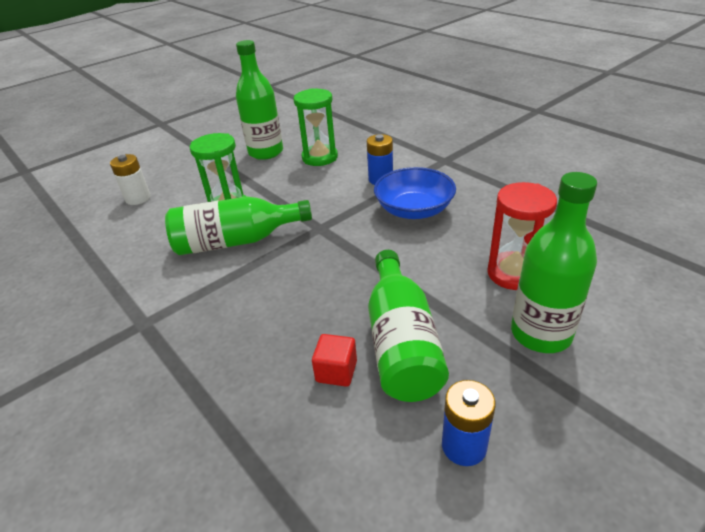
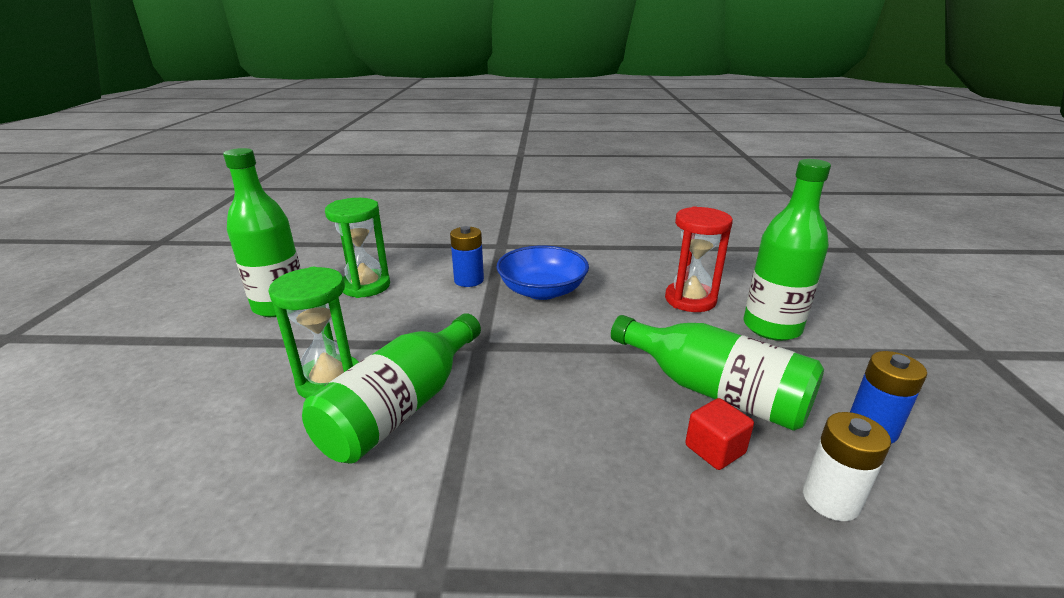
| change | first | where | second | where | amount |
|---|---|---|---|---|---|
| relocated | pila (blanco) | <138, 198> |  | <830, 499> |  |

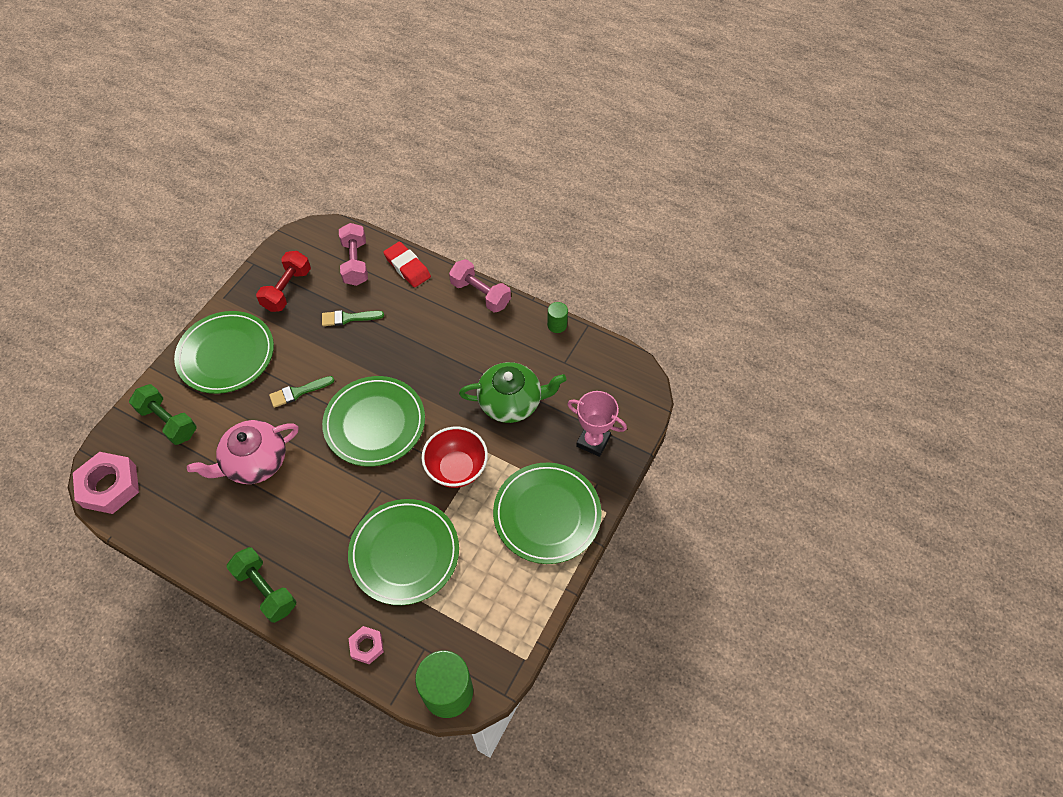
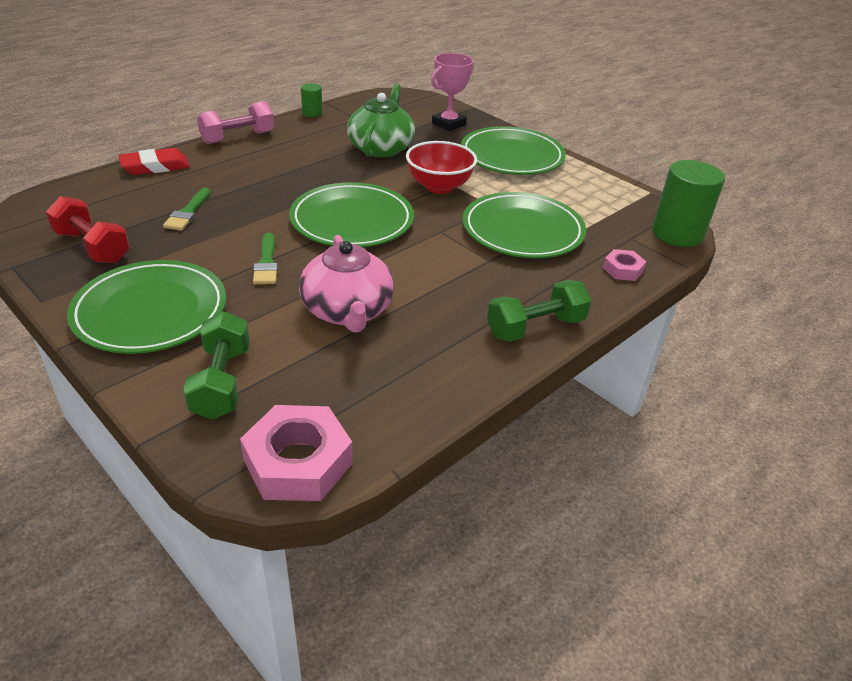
| change | first | where | second | where | amount |
|---|---|---|---|---|---|
| spun | mancuerna (verde) | <168, 421> |  | <222, 382> | 60 degrees counterclockwise |
| missing | mancuerna (rosa) | <355, 263> |  |  |  |

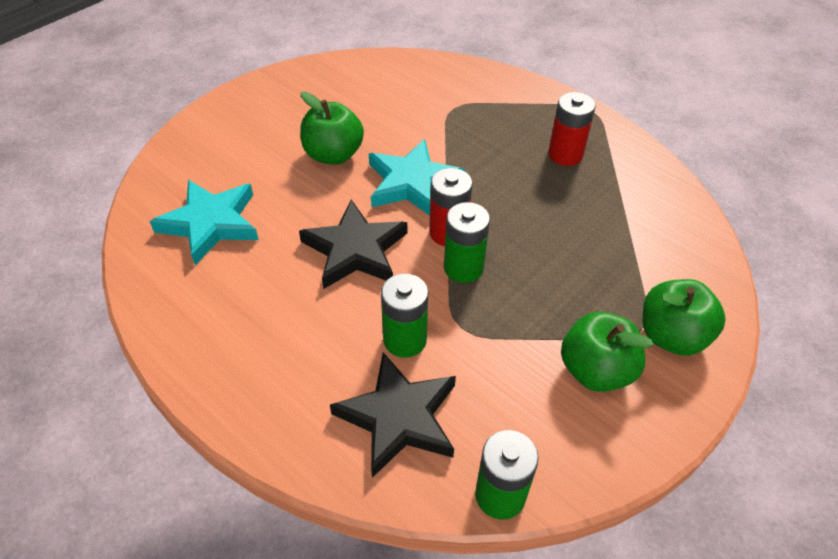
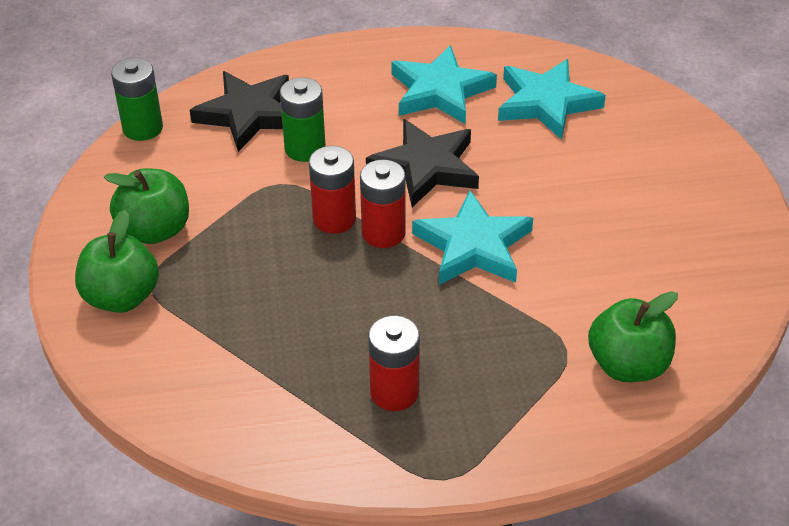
| change | first | where | second | where | amount |
|---|---|---|---|---|---|
| relocated | manzana (verde) | <333, 155> |  | <628, 365> |  |
| colour | pila (verde) | <463, 268> | pila (rojo) | <334, 219> |  |
| appeared |  |  | estrella (turquesa) | <440, 91> |  |

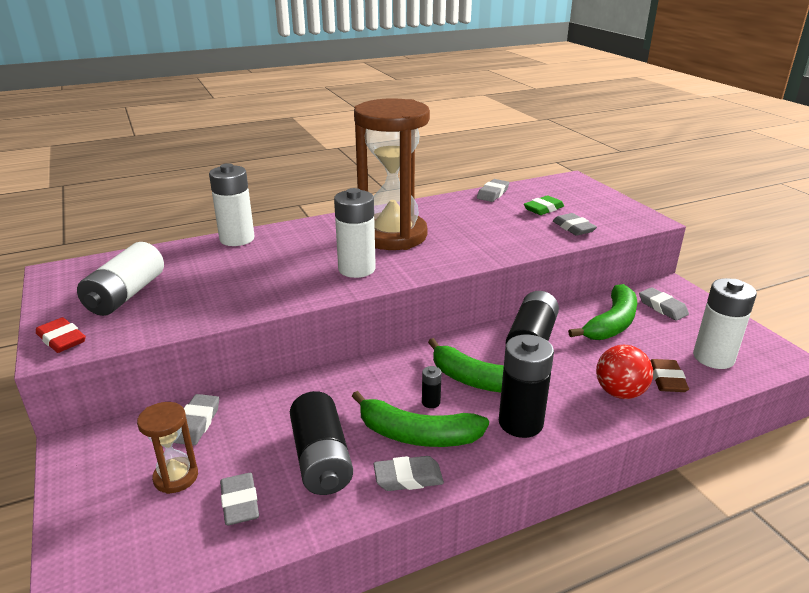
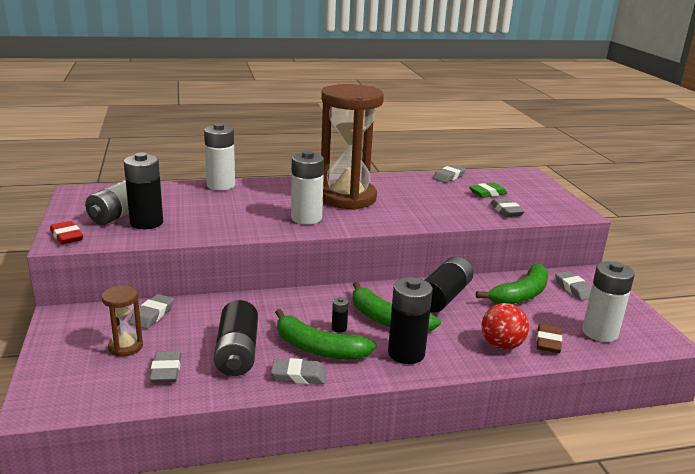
| change | first | where | second | where | amount |
|---|---|---|---|---|---|
| appeared |  |  | pila (negro) | <146, 223> |  |

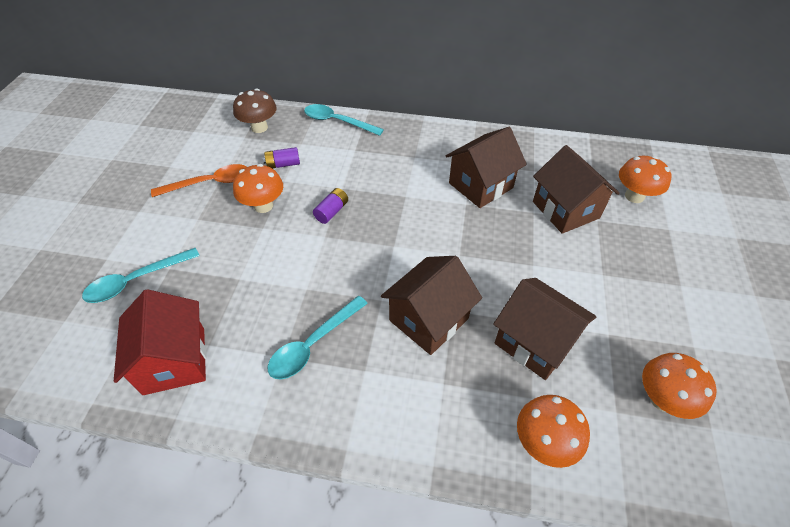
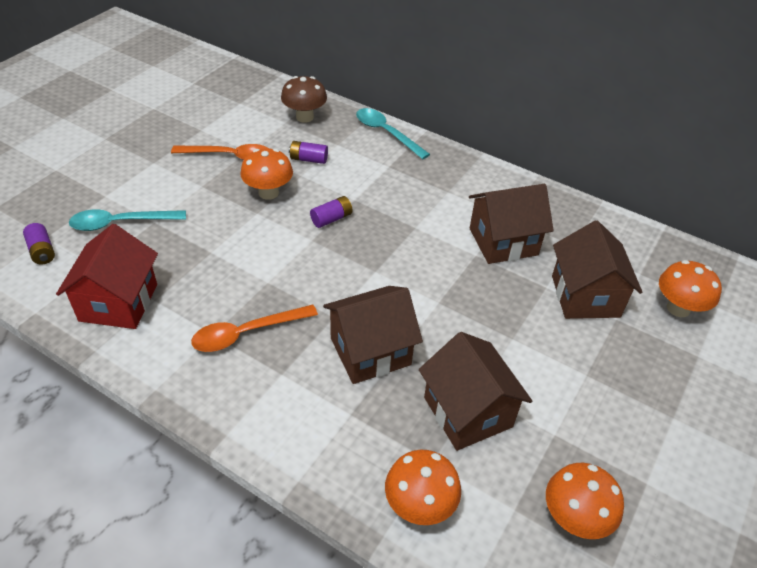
| change | first | where | second | where | amount |
|---|---|---|---|---|---|
| colour | cuchara (turquesa) | <313, 344> | cuchara (naranja) | <246, 333> |  |
| appeared |  |  | pila (morado) | <42, 251> |  |

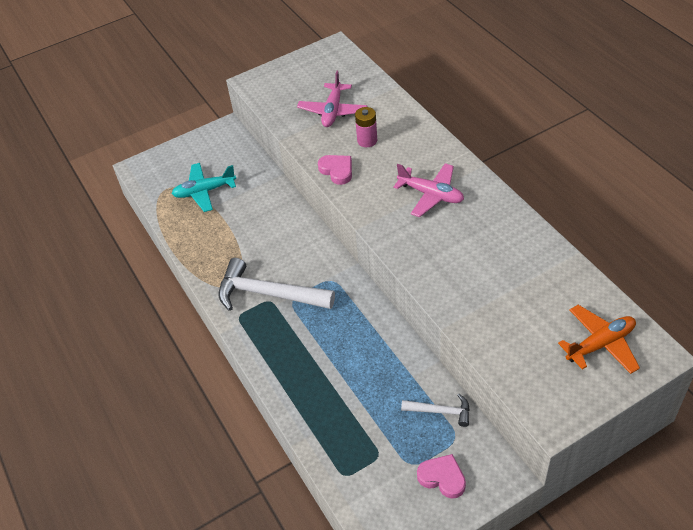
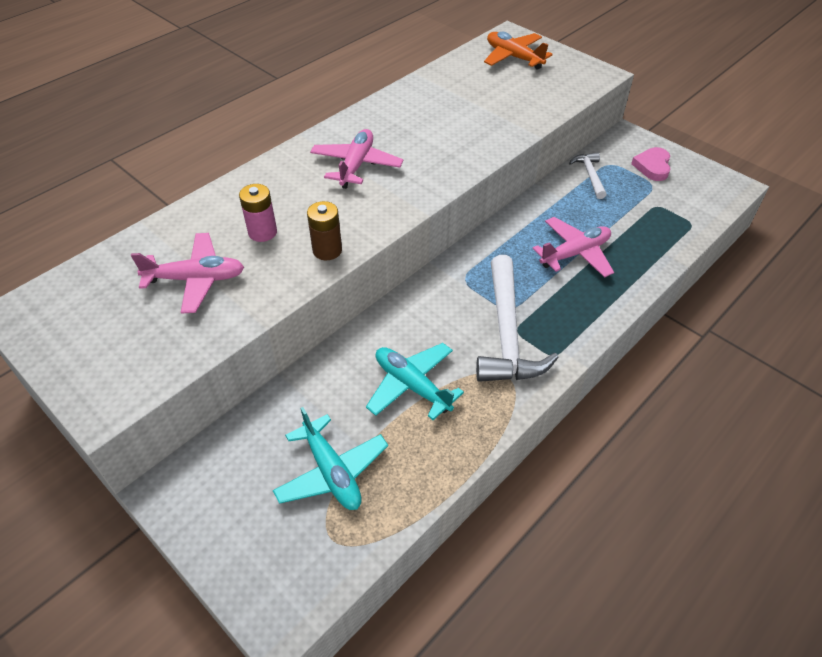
| change | first | where | second | where | amount |
|---|---|---|---|---|---|
| exchanged | corazón (rosa) | <337, 170> | pila (marrón) | <327, 250> |  |
| appeared |  |  | avión (turquesa) | <412, 385> |  |
| appeared |  |  | avión (rosa) | <575, 253> |  |

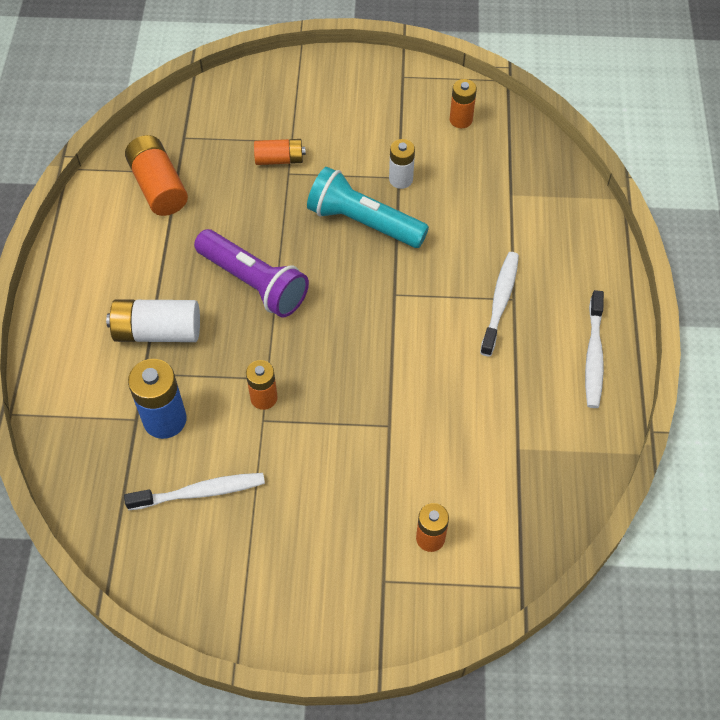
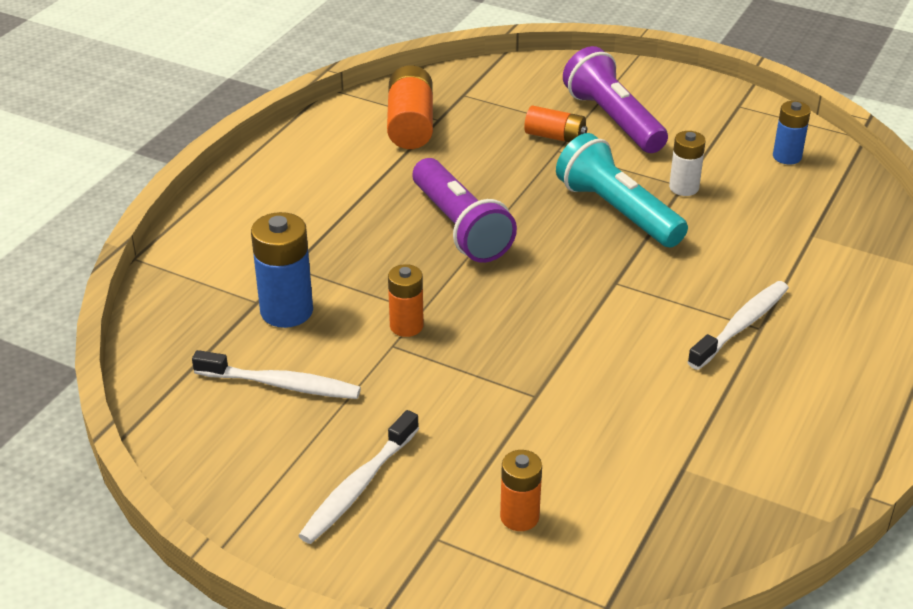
| change | first | where | second | where | amount |
|---|---|---|---|---|---|
| missing | pila (blanco) | <157, 332> |  |  |  |
| colour | pila (naranja) | <461, 120> | pila (azul) | <787, 156> |  |
| relocated | cepillo de dientes (blanco) | <593, 356> |  | <358, 487> |  |
| appeared |  |  | lámpara de mano (morado) | <613, 120> |  |

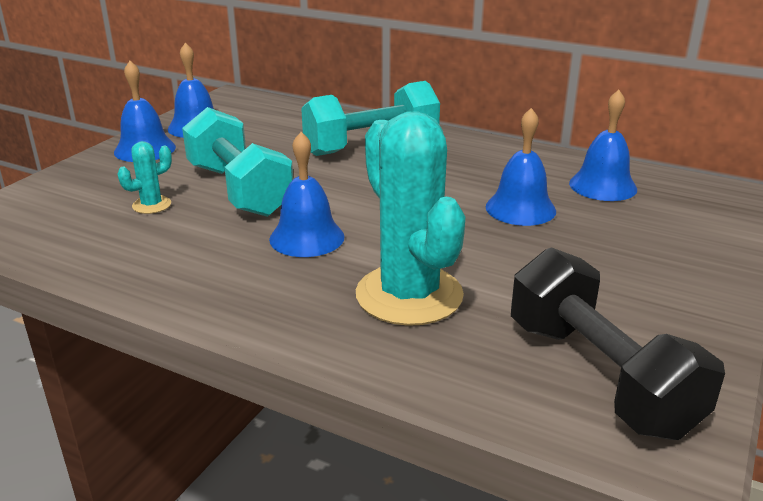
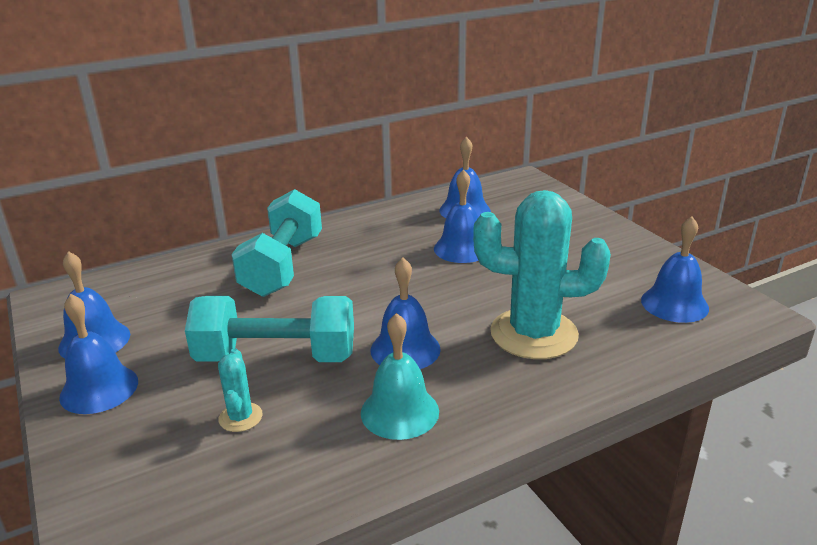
| change | first | where | second | where | amount |
|---|---|---|---|---|---|
| exchanged | mancuerna (negro) | <599, 376> | campana (azul) | <674, 304> |  |
| appeared |  |  | campana (turquesa) | <399, 412> |  |

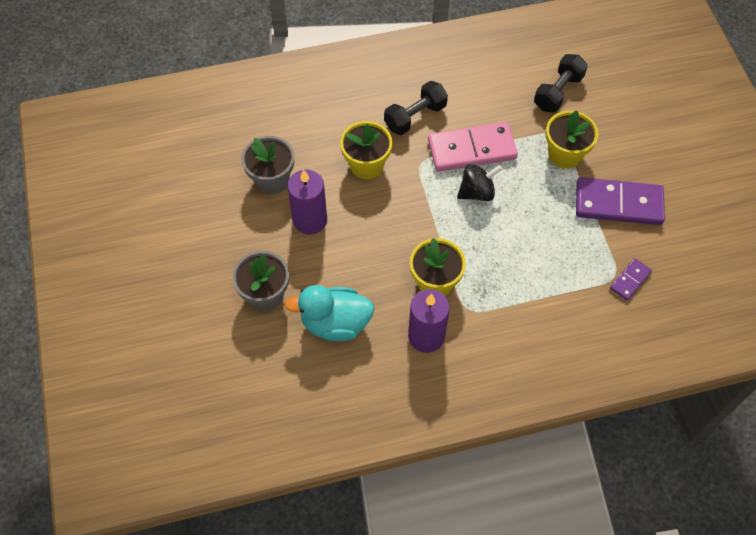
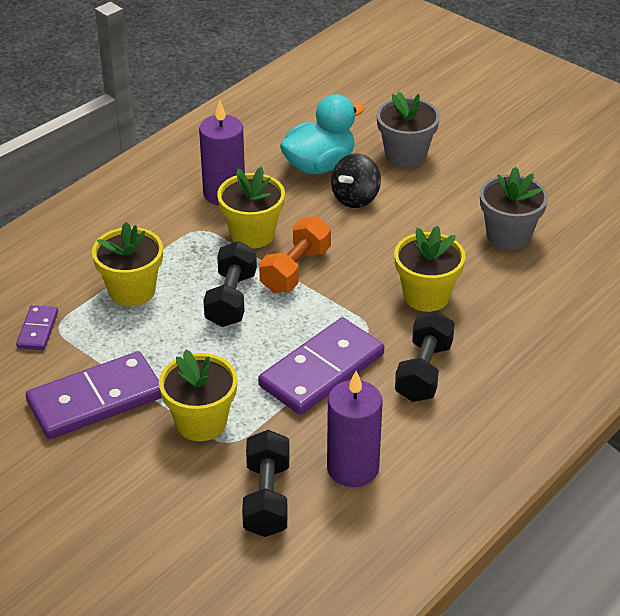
| change | first | where | second | where | amount |
|---|---|---|---|---|---|
| relocated | vela (morado) | <310, 220> |  | <353, 468> |  |
| colour | ficha de dominó (rosa) | <471, 149> | ficha de dominó (morado) | <322, 370> |  |
| relocated | peonza (negro) | <477, 192> |  | <355, 198> |  |
| appeared |  |  | maceta (amarillo) | <132, 291> |  |
| appeared |  |  | mancuerna (negro) | <231, 299> |  |
| appeared |  |  | mancuerna (naranja) | <295, 270> |  |

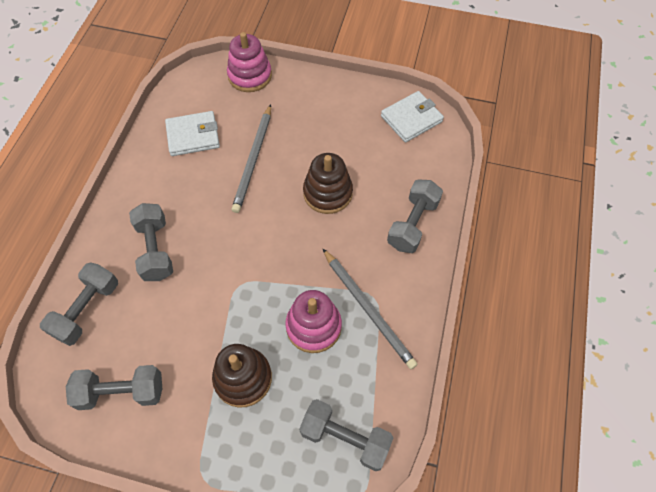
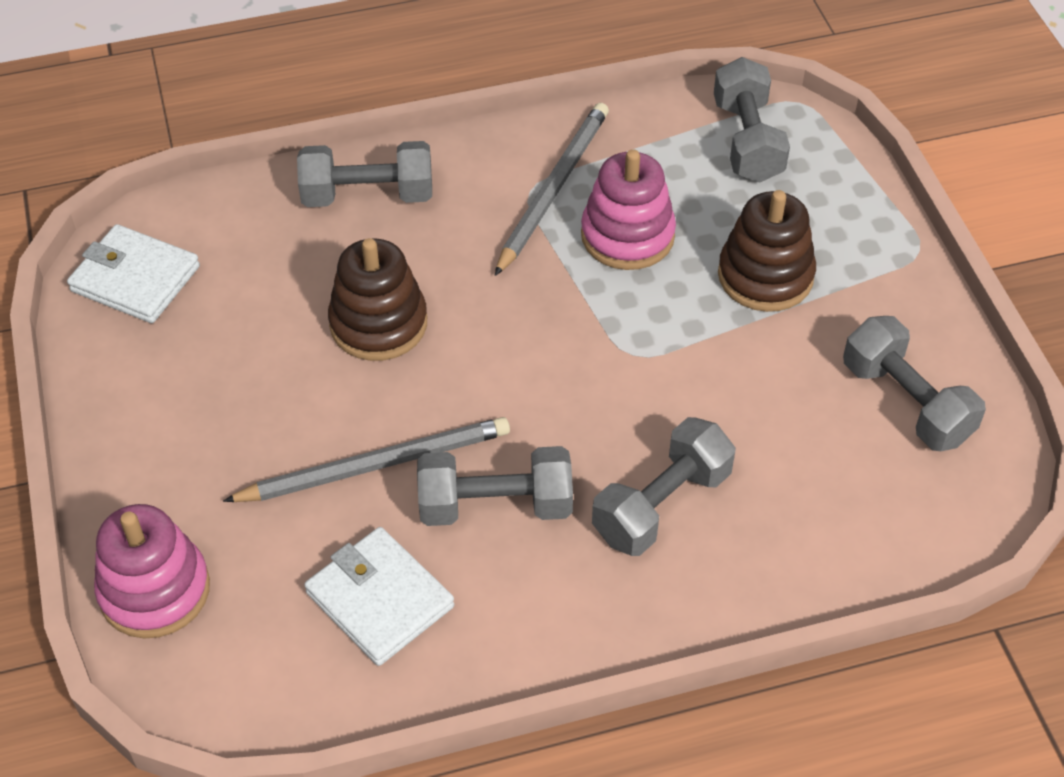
| change | first | where | second | where | amount |
|---|---|---|---|---|---|
| relocated | mancuerna (gris) | <87, 310> |  | <495, 505> |  |

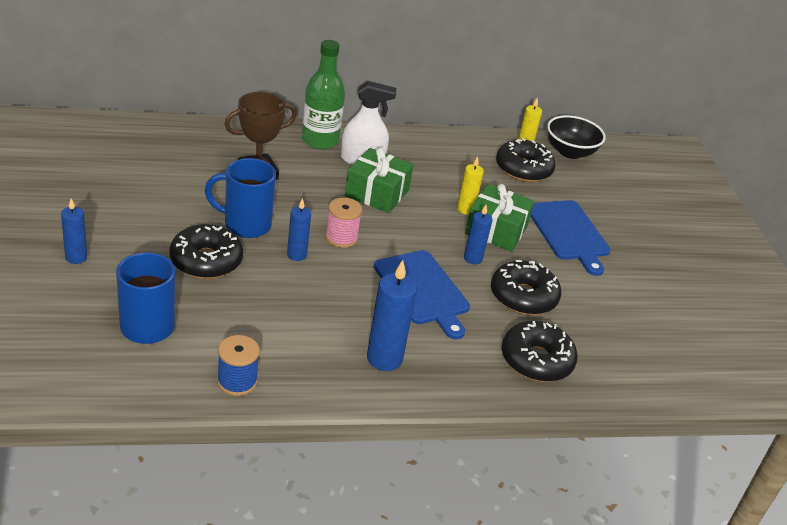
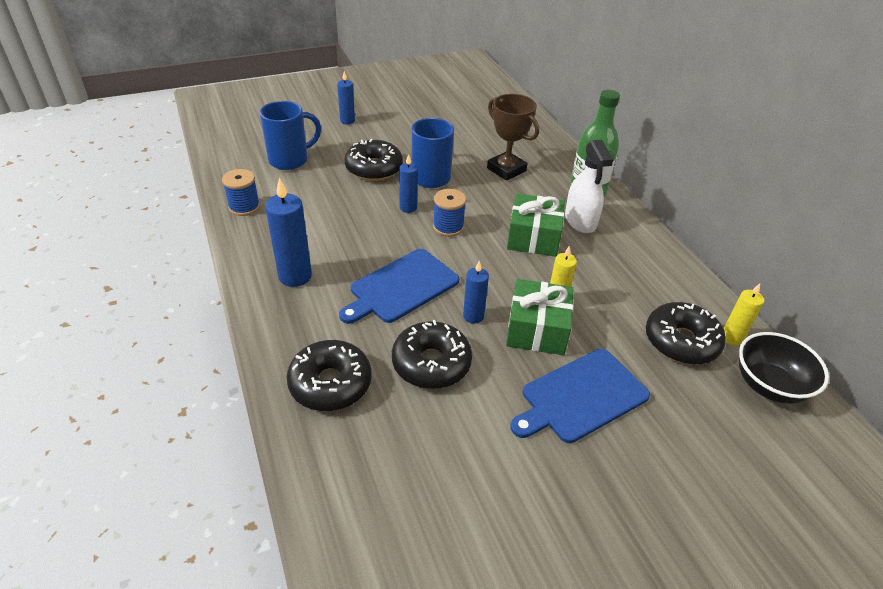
| change | first | where | second | where | amount |
|---|---|---|---|---|---|
| colour | carrete (rosa) | <341, 238> | carrete (azul) | <448, 227> |  |

